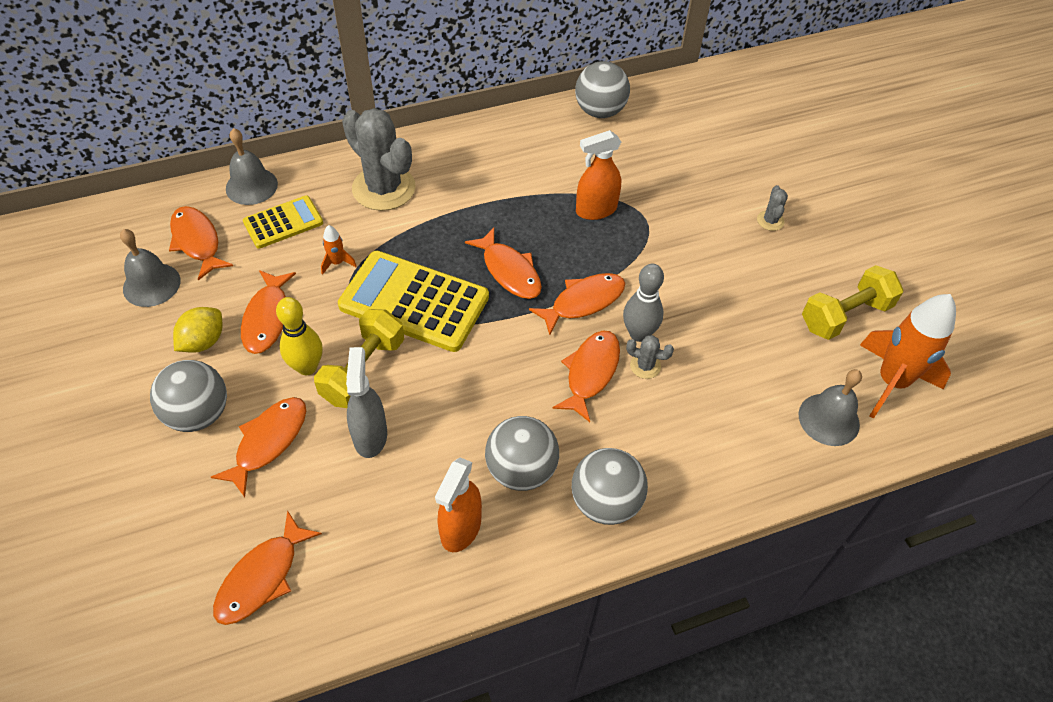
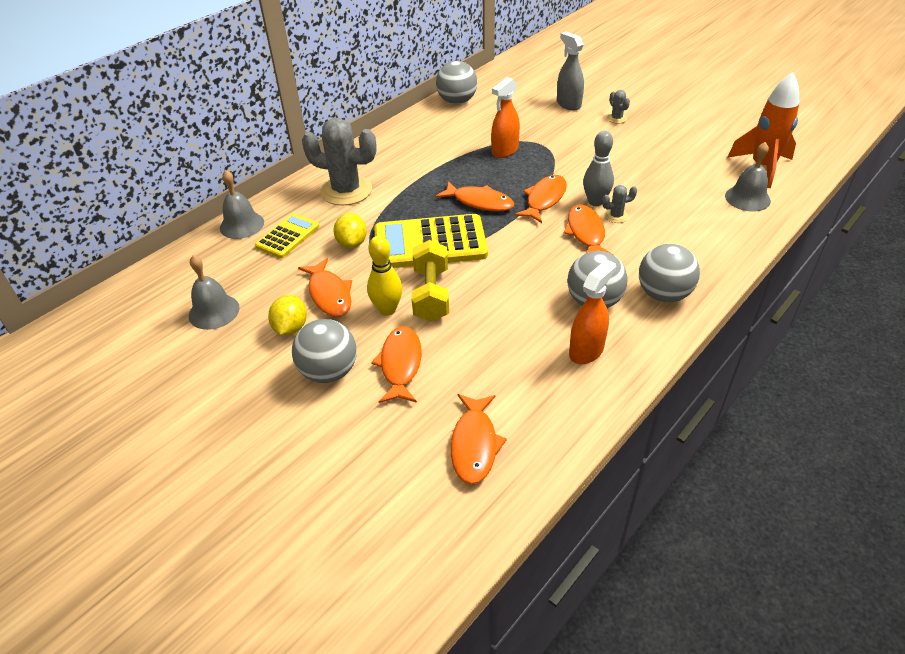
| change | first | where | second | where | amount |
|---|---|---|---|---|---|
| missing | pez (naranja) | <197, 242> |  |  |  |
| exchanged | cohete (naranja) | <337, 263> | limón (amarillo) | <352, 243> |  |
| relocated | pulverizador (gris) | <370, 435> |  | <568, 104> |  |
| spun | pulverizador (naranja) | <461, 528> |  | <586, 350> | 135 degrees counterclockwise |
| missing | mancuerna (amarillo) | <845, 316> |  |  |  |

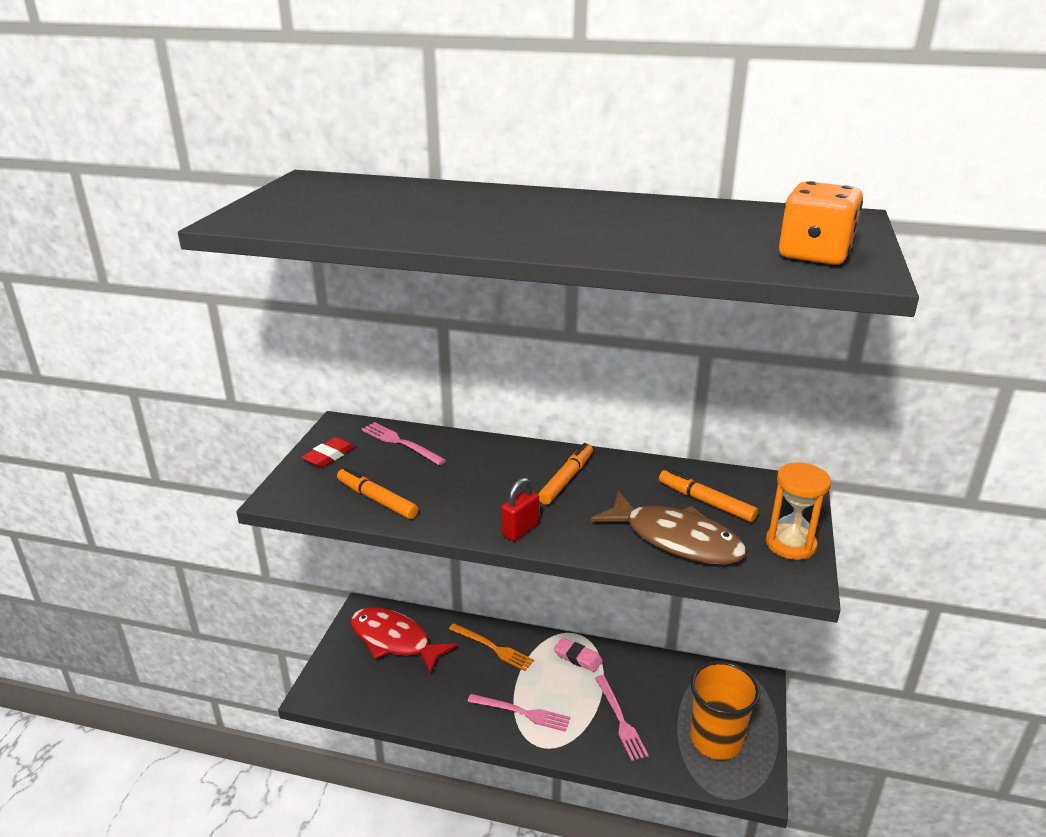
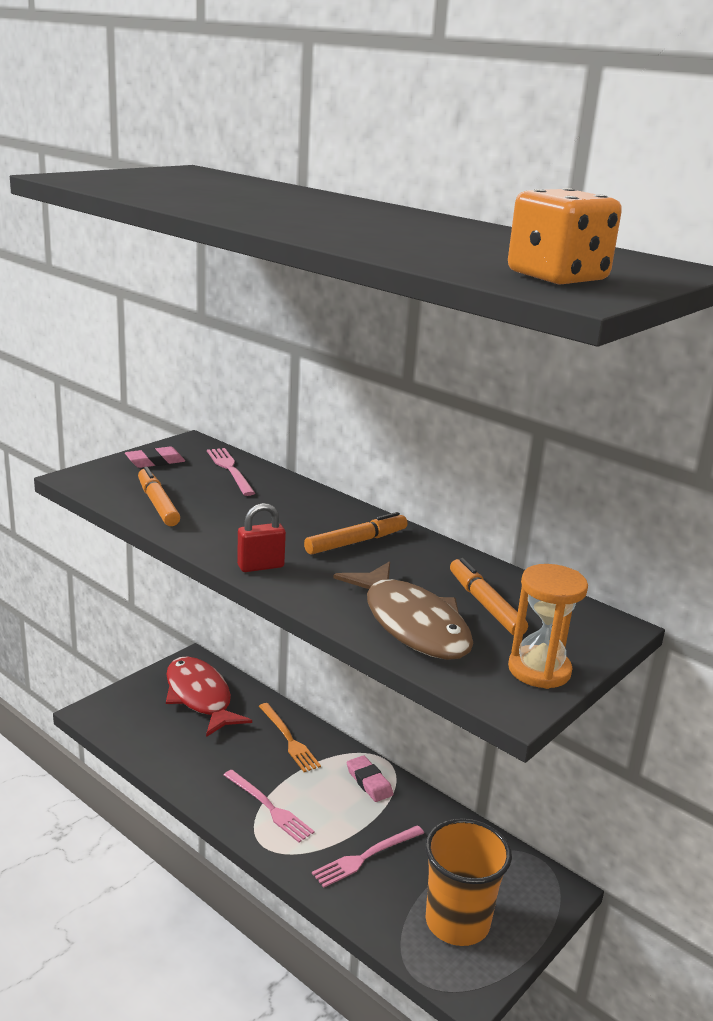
| change | first | where | second | where | amount |
|---|---|---|---|---|---|
| colour | goma de borrar (rojo) | <329, 456> | goma de borrar (rosa) | <155, 461> |  |
| spun | tenedor (rosa) | <620, 720> |  | <366, 857> | 45 degrees clockwise |

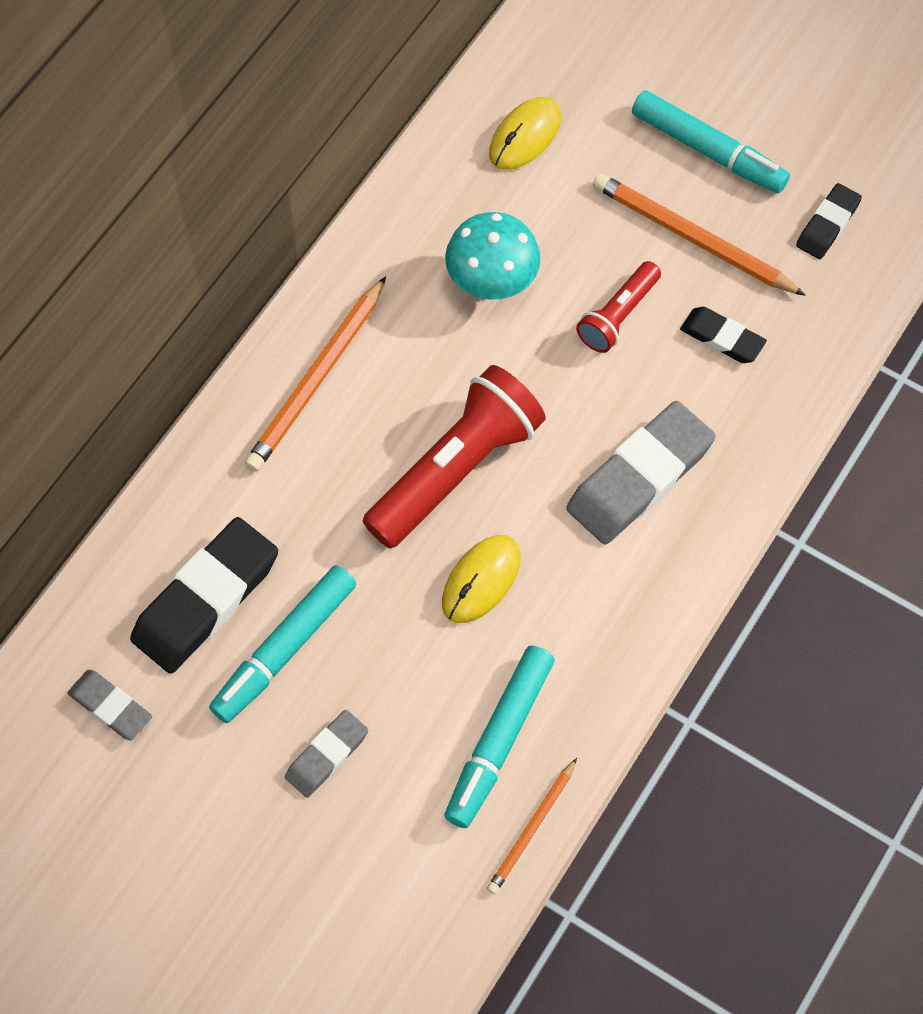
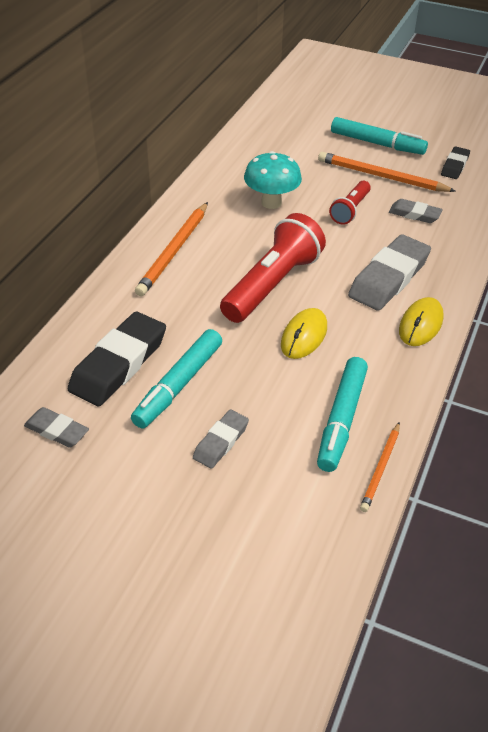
| change | first | where | second | where | amount |
|---|---|---|---|---|---|
| relocated | ratón (amarillo) | <525, 136> |  | <420, 324> |  |
| colour | goma de borrar (negro) | <722, 338> | goma de borrar (gris) | <414, 214> |  |

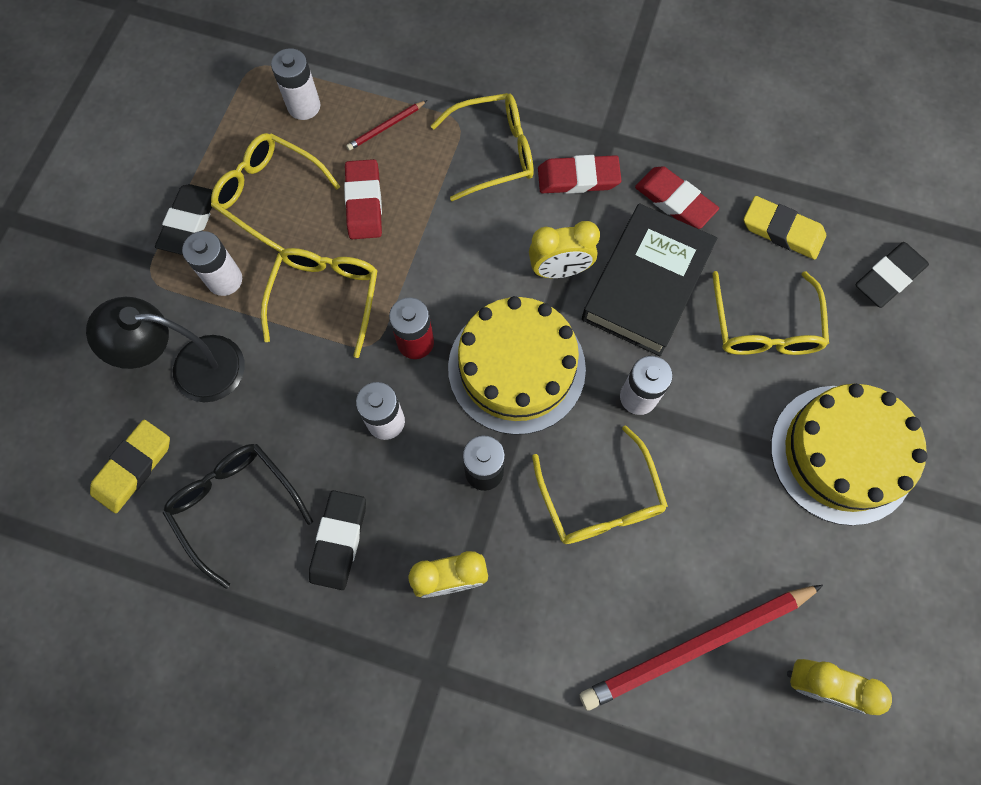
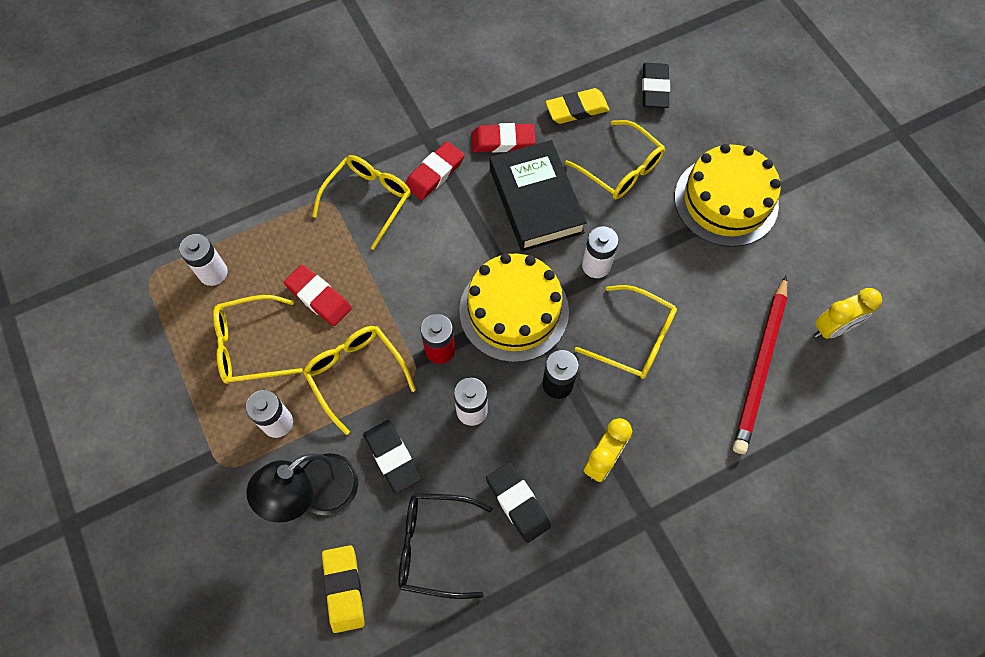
| change | first | where | second | where | amount |
|---|---|---|---|---|---|
| relocated | goma de borrar (negro) | <189, 222> |  | <392, 457> |  |
| missing | lápiz (rojo) | <386, 127> |  |  |  |
| missing | despertador (amarillo) | <559, 270> |  |  |  |

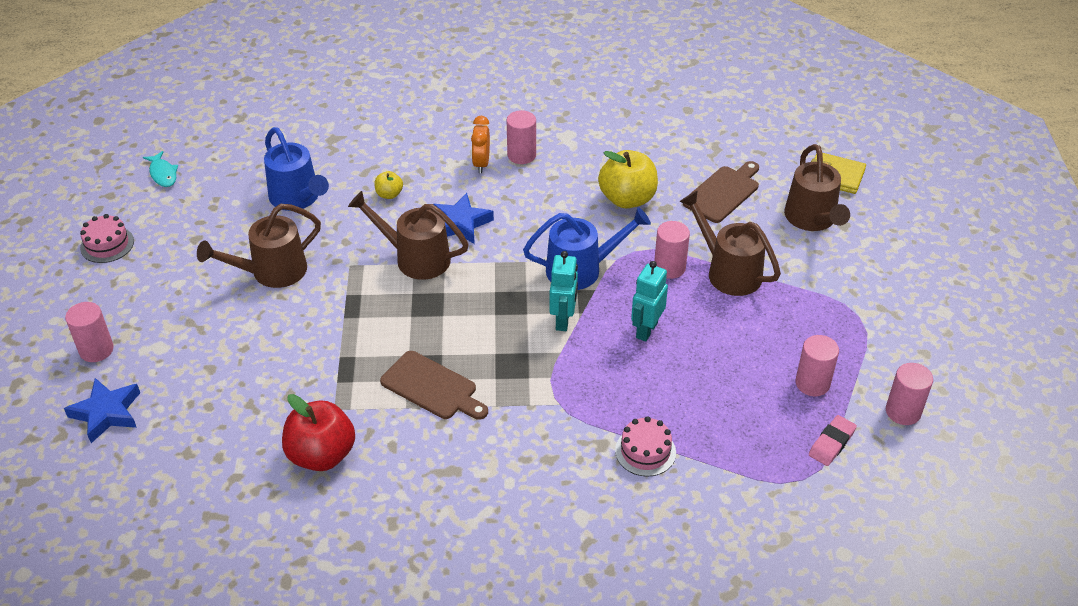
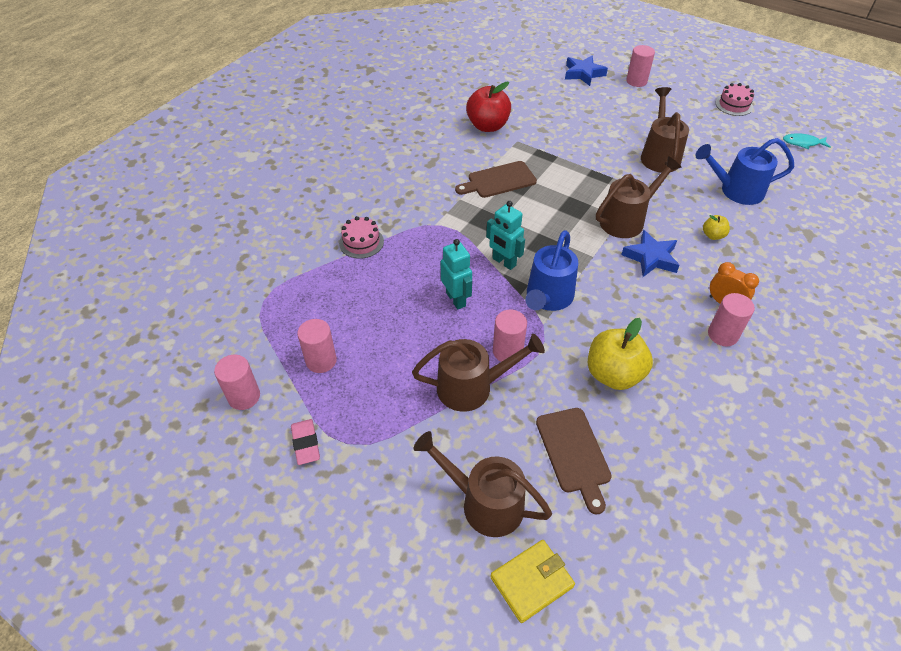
| change | first | where | second | where | amount |
|---|---|---|---|---|---|
| relocated | goma de borrar (rosa) | <831, 443> |  | <306, 443> |  |

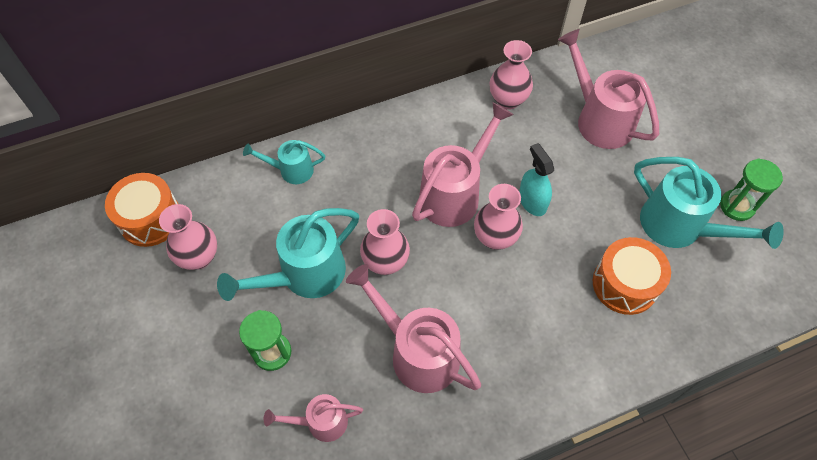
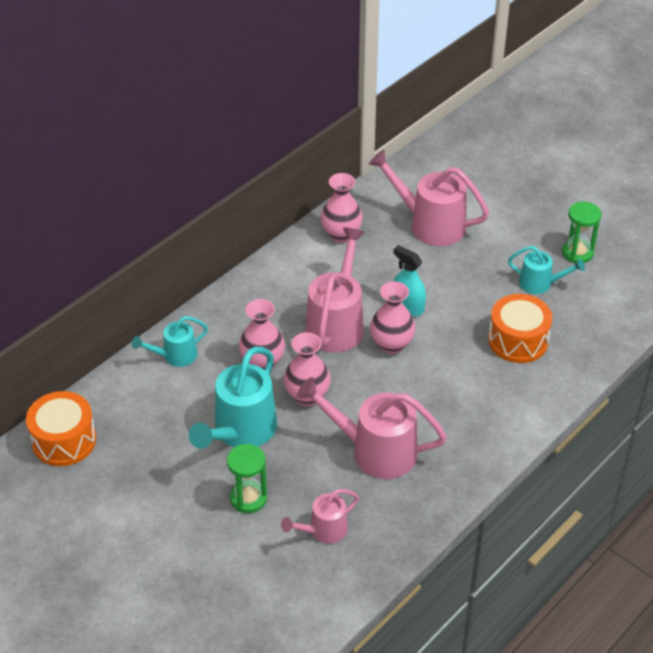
| change | first | where | second | where | amount |
|---|---|---|---|---|---|
| relocated | florero (rosa) | <199, 257> |  | <262, 362> |  |
| size | regadera (turquesa) | <680, 227> |  | <540, 284> | x0.56 |

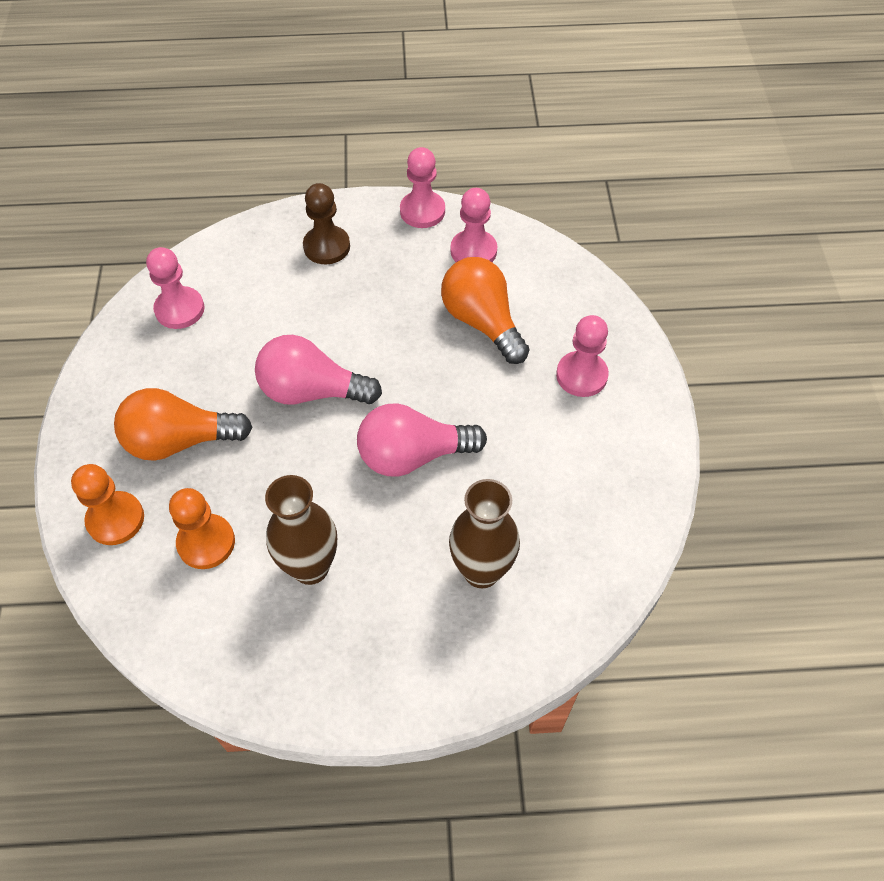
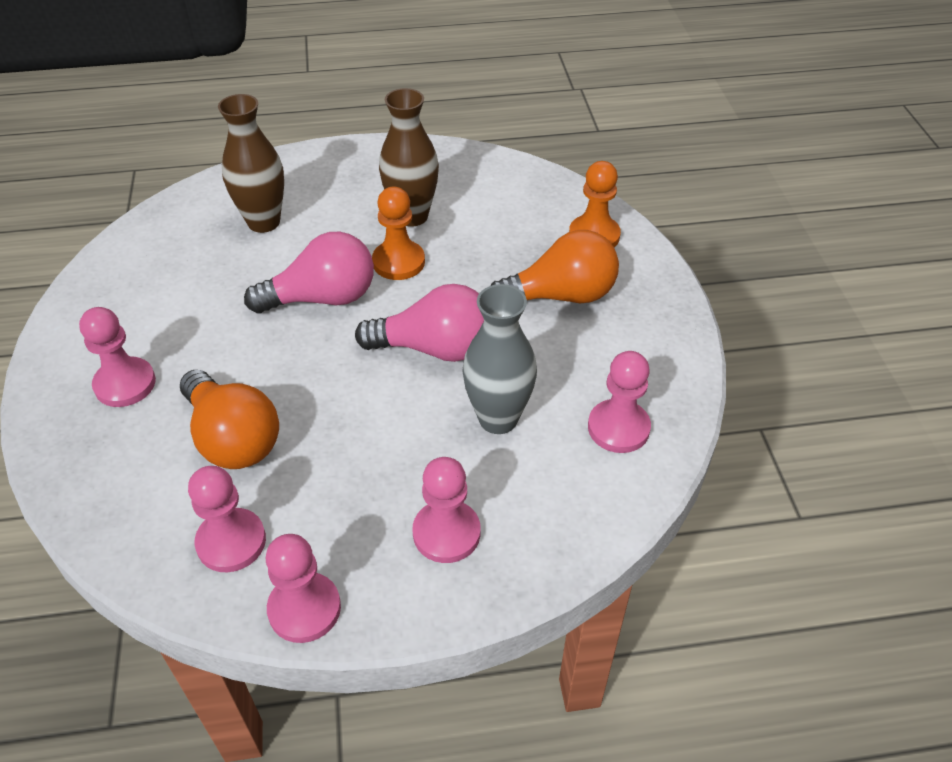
| change | first | where | second | where | amount |
|---|---|---|---|---|---|
| relocated | peón (naranja) | <206, 542> |  | <398, 262> |  |
| colour | peón (marrón) | <326, 246> | peón (rosa) | <446, 533> |  |
| appeared |  |  | florero (gris) | <498, 419> |  |

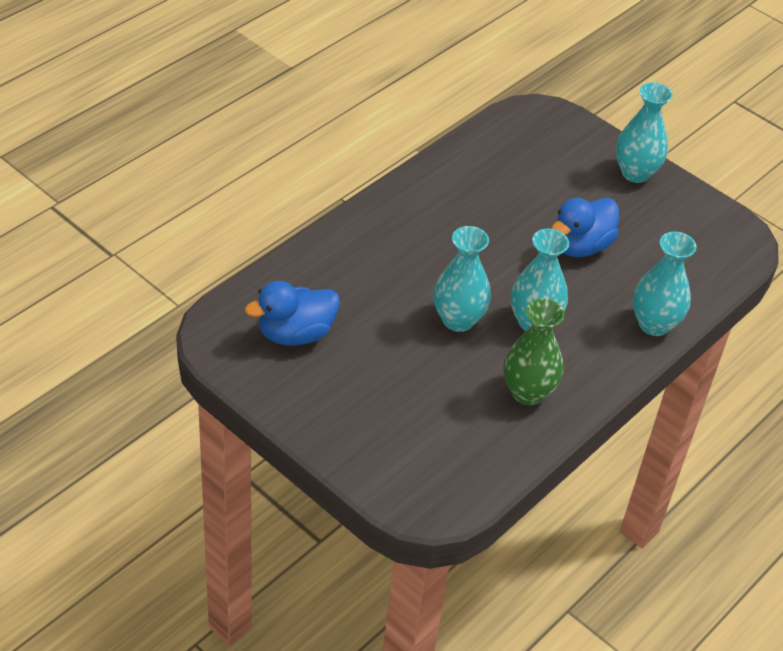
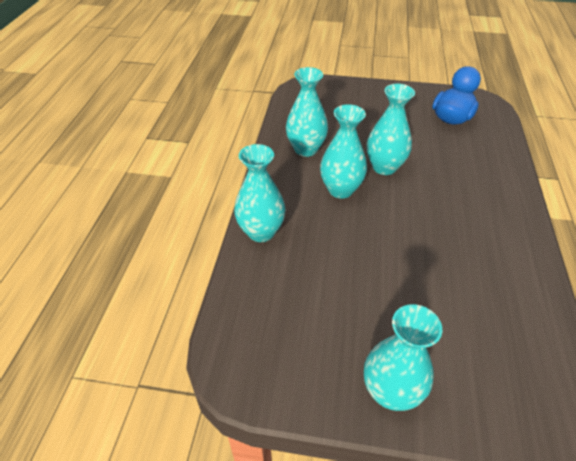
| change | first | where | second | where | amount |
|---|---|---|---|---|---|
| colour | florero (verde) | <528, 392> | florero (turquesa) | <306, 149> |  |
| missing | pato (azul) | <580, 246> |  |  |  |

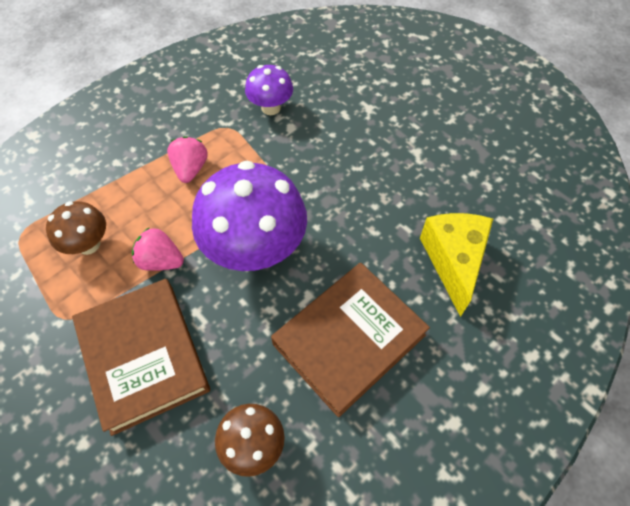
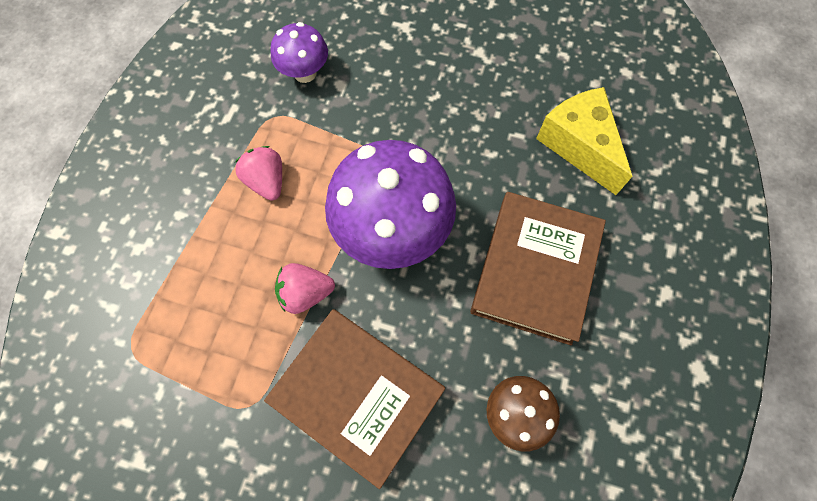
| change | first | where | second | where | amount |
|---|---|---|---|---|---|
| missing | seta (marrón) | <88, 244> |  |  |  |

